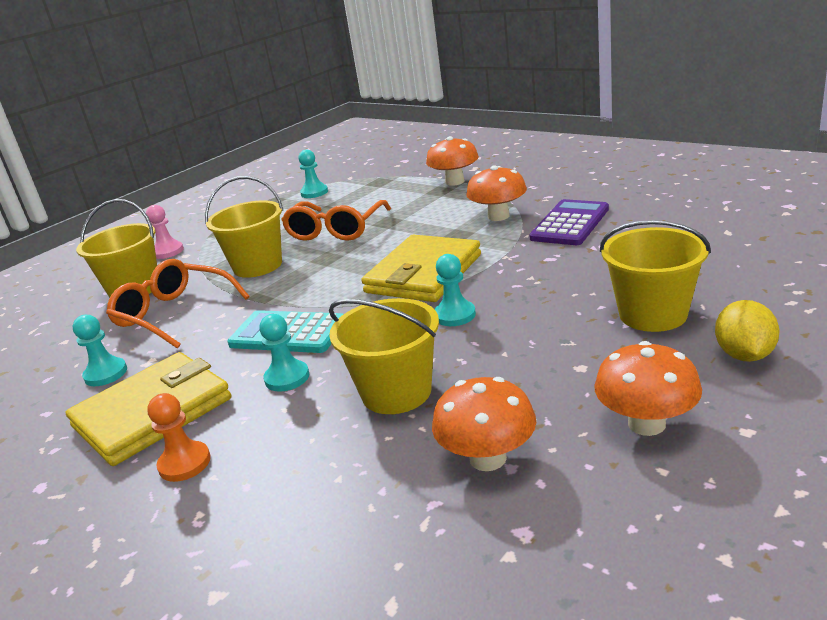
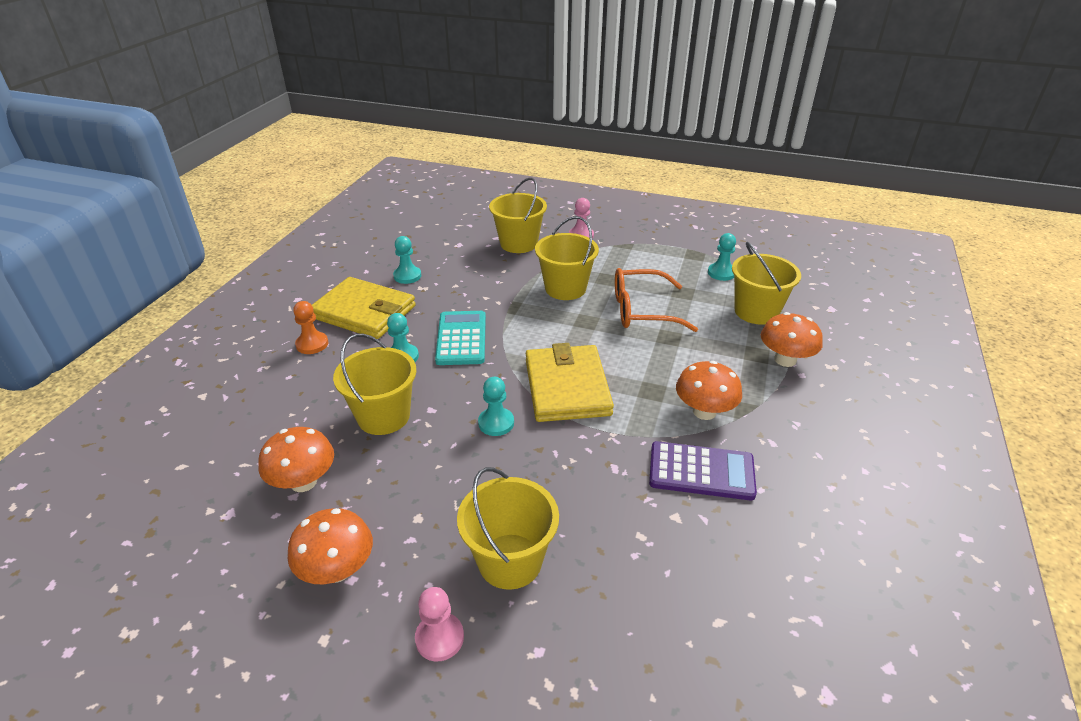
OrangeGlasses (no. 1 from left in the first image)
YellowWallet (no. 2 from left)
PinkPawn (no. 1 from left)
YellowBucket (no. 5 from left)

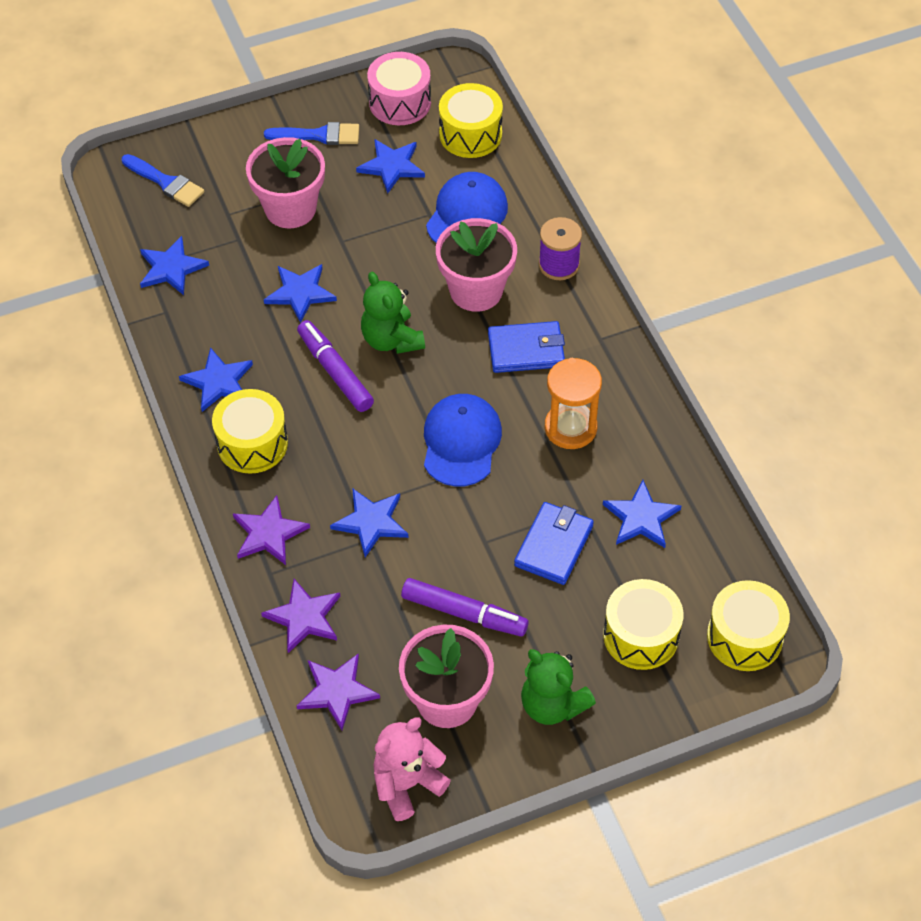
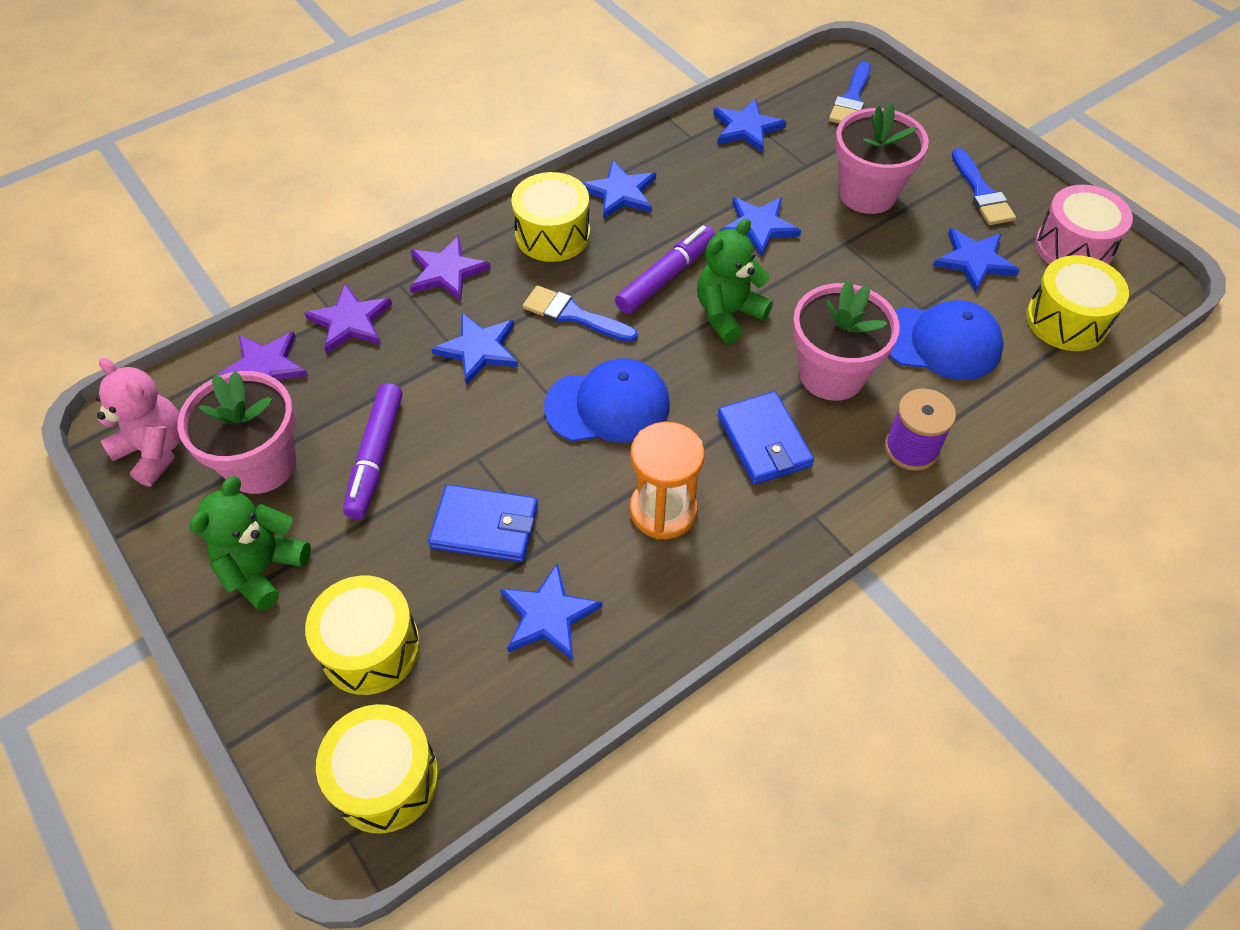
BlueBrush (no. 1 from left)

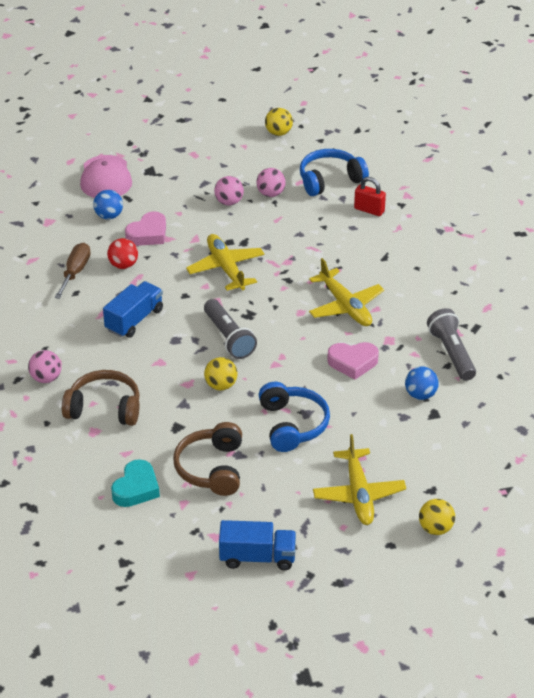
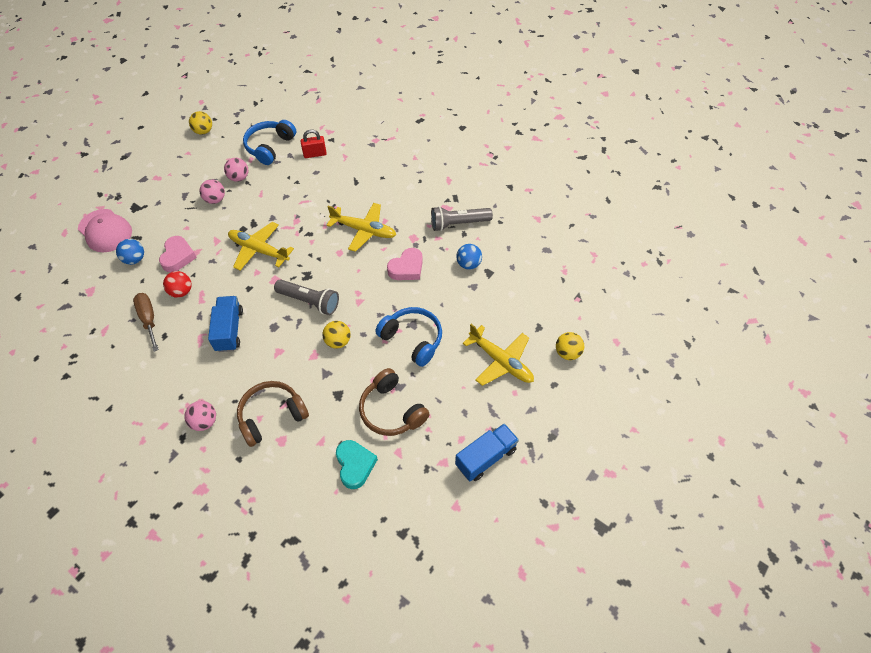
GreyFlashlight (no. 2 from left)

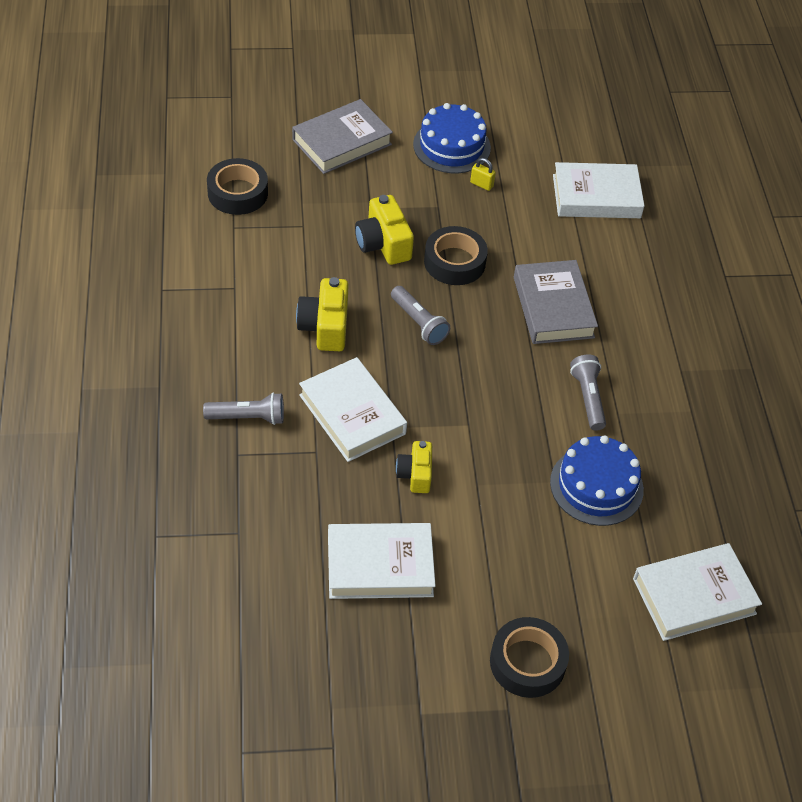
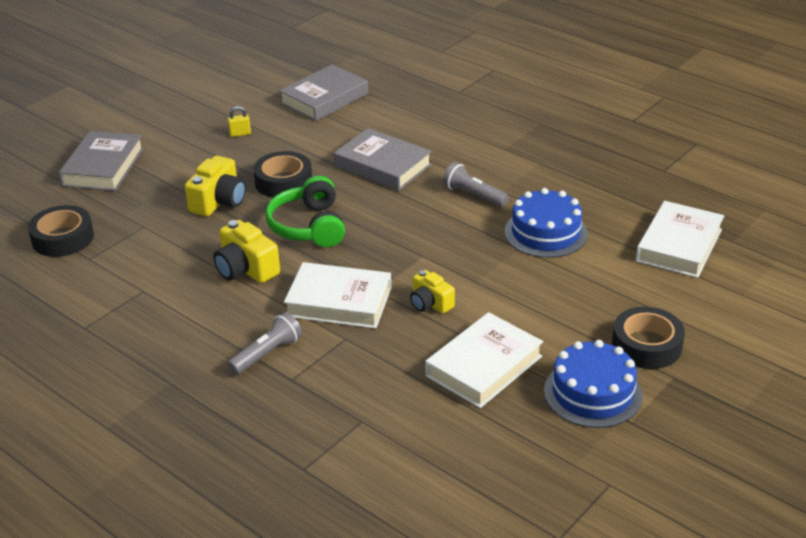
YellowCamera (no. 1 from left)
GreenHeadphones
BlueCake (no. 2 from left)
GreyBook (no. 2 from left)

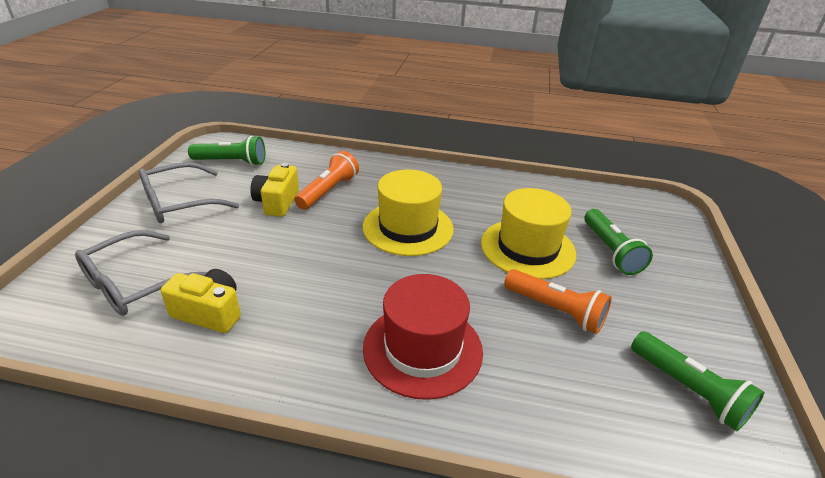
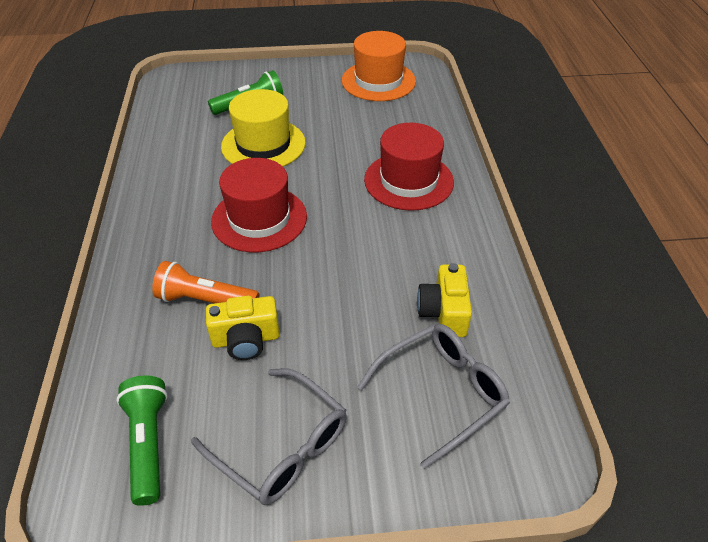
GreyGlasses (no. 2 from left)
RedHat (no. 1 from left)
OrangeFlashlight (no. 2 from left in the first image)
OrangeHat

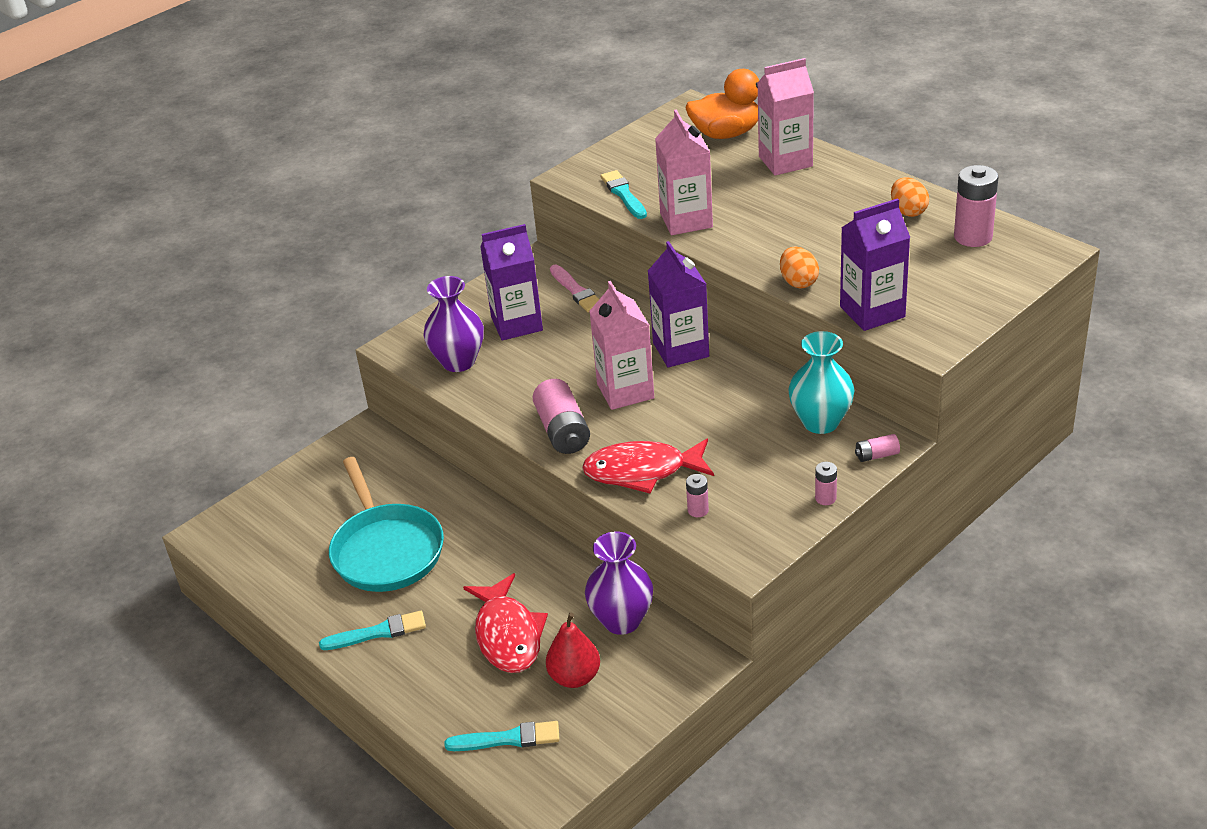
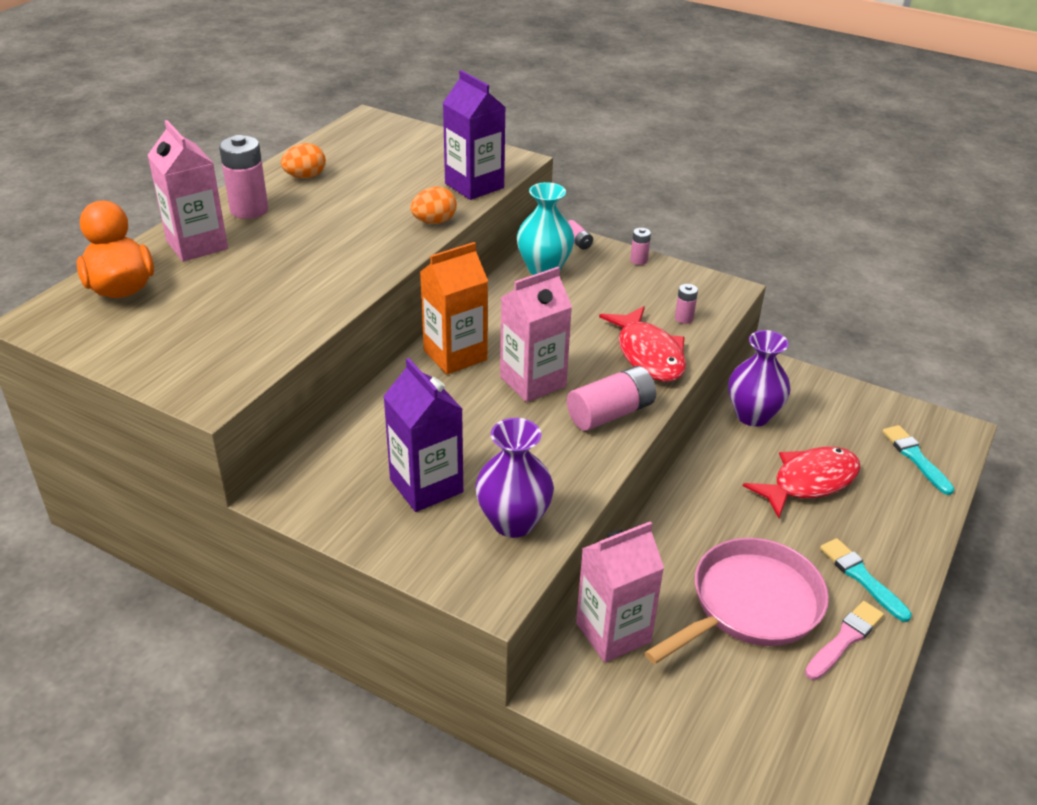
PinkPan
RedPear
PinkBrush
TurquoiseBrush (no. 3 from left in the first image)
OrangeCarton
PinkCarton (no. 3 from left)
PinkBattery (no. 1 from left)

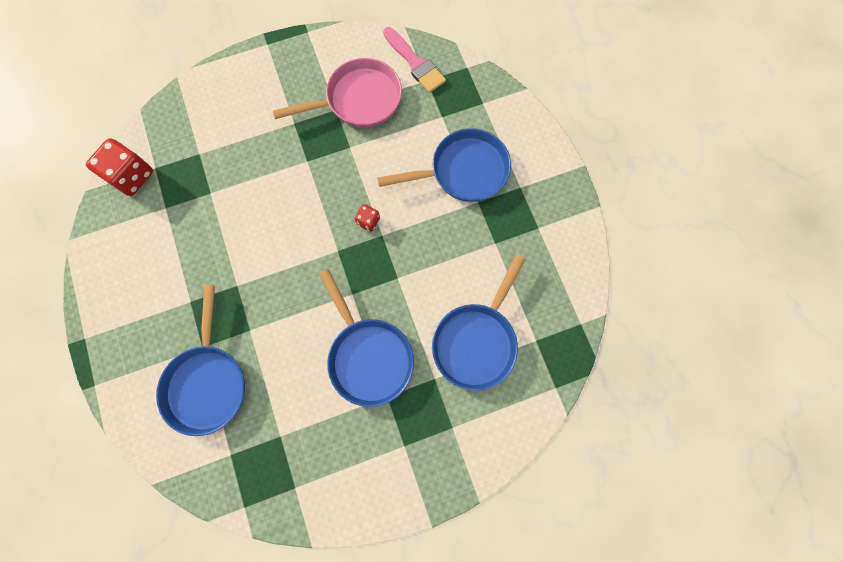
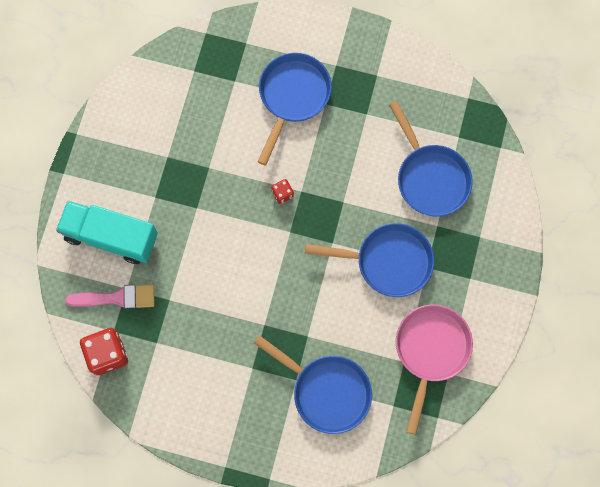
PinkPan
PinkBrush
TurquoiseTruck

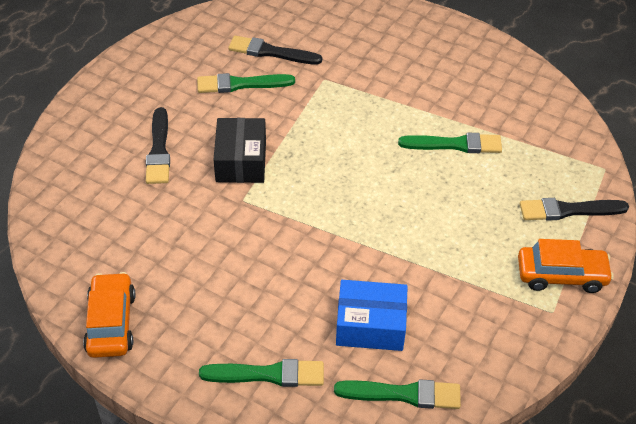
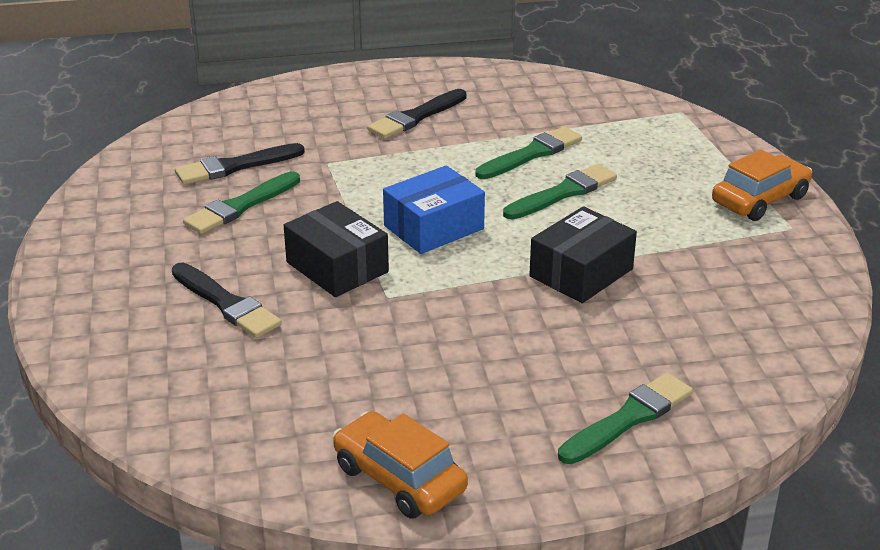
GreenBrush (no. 3 from left)
BlueBox
BlackBrush (no. 3 from left)
BlackBox (no. 2 from left)

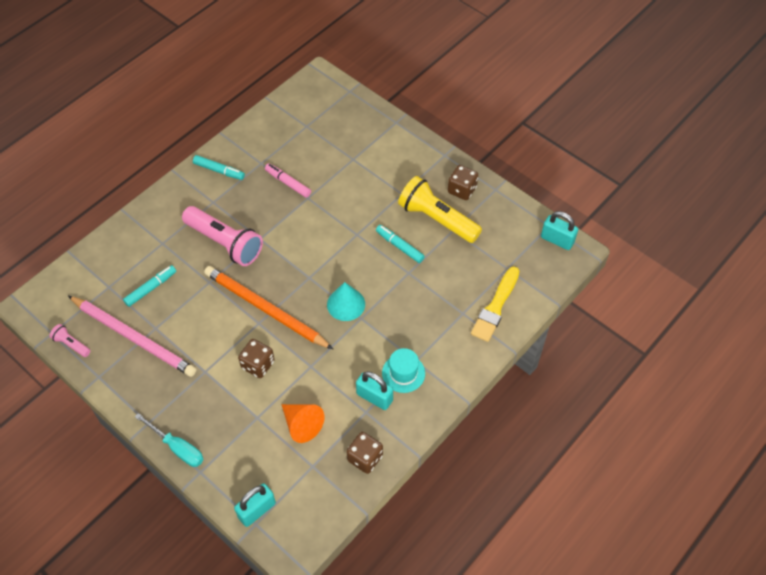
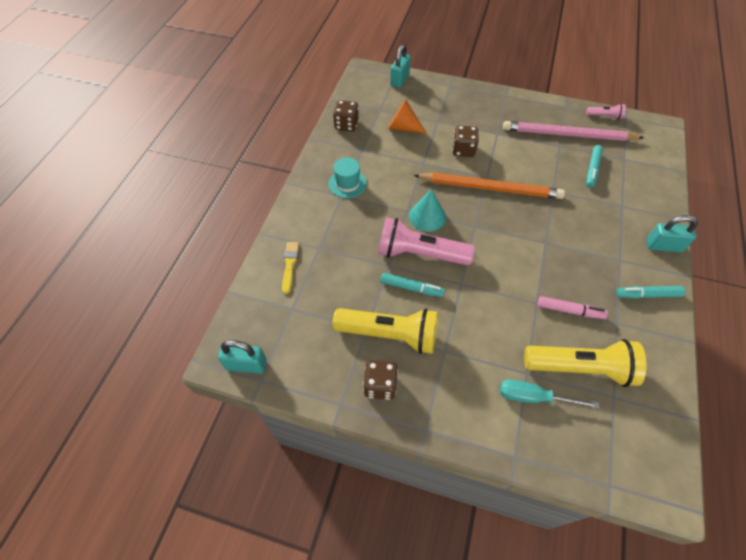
TurquoiseScrewdriver
PinkFlashlight (no. 1 from left)
TurquoisePadlock (no. 3 from left)
YellowBrush
YellowFlashlight (no. 2 from left)

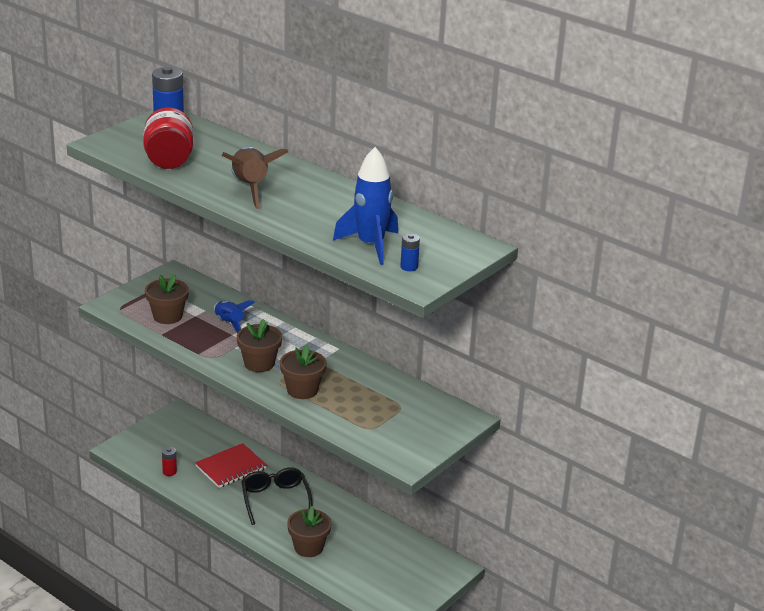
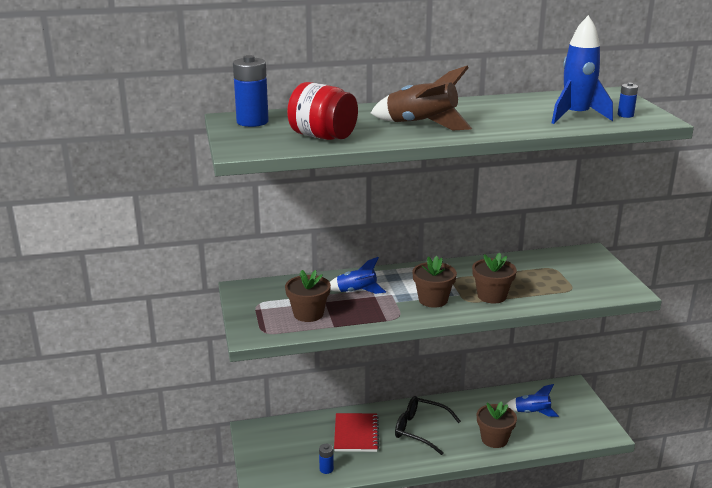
BlueBattery (no. 2 from left)
BlueRocket (no. 2 from left)

